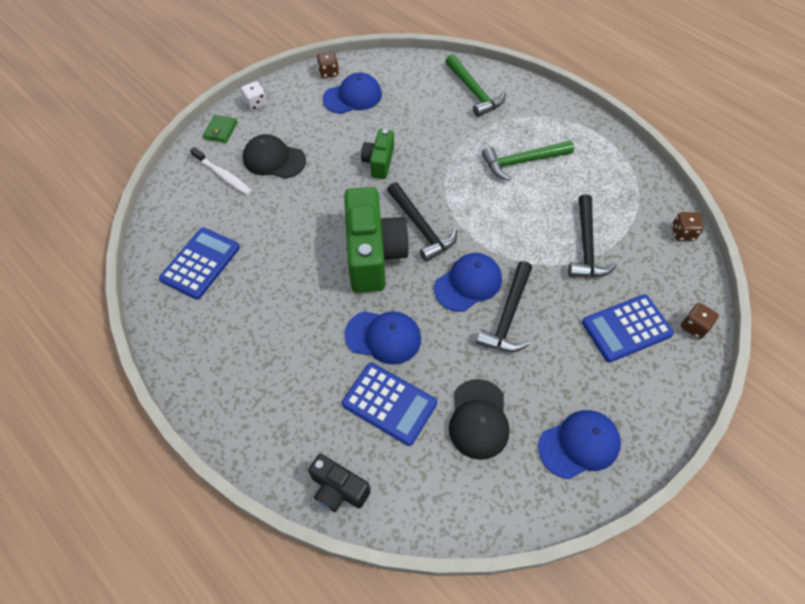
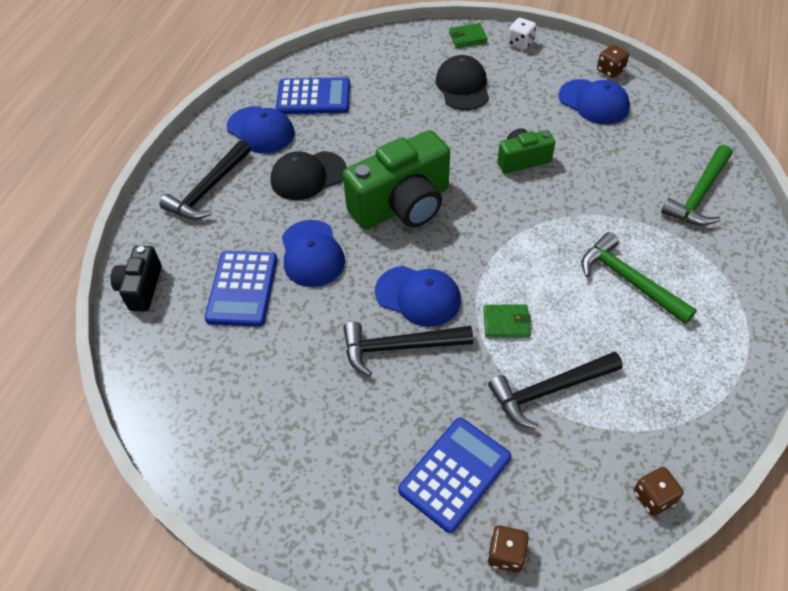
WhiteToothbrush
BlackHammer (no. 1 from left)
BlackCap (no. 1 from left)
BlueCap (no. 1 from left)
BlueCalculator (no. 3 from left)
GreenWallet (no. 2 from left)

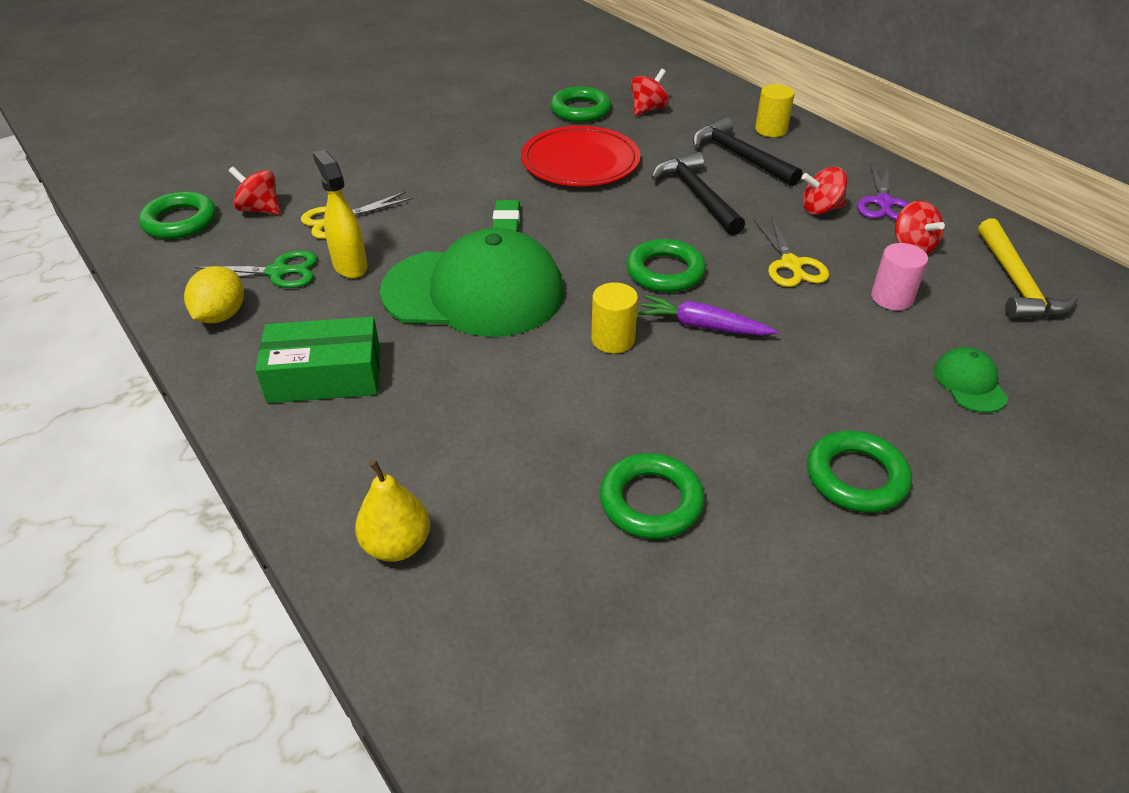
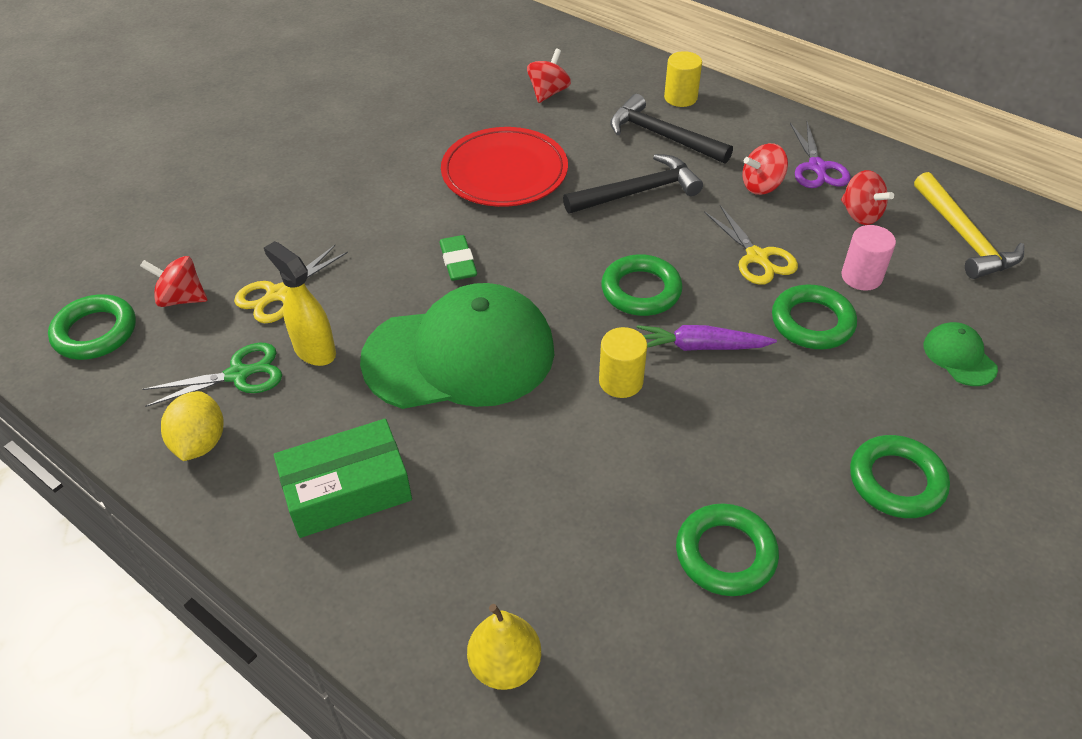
GreenRing (no. 4 from left)
BlackHammer (no. 1 from left)

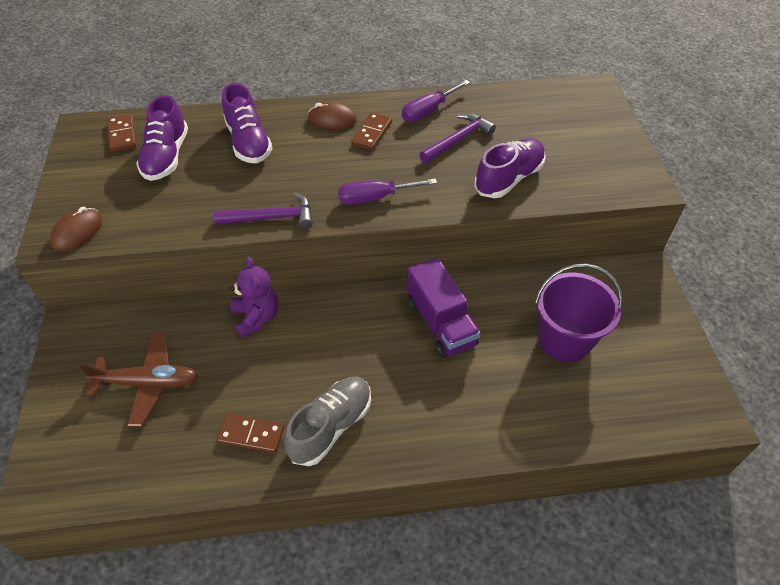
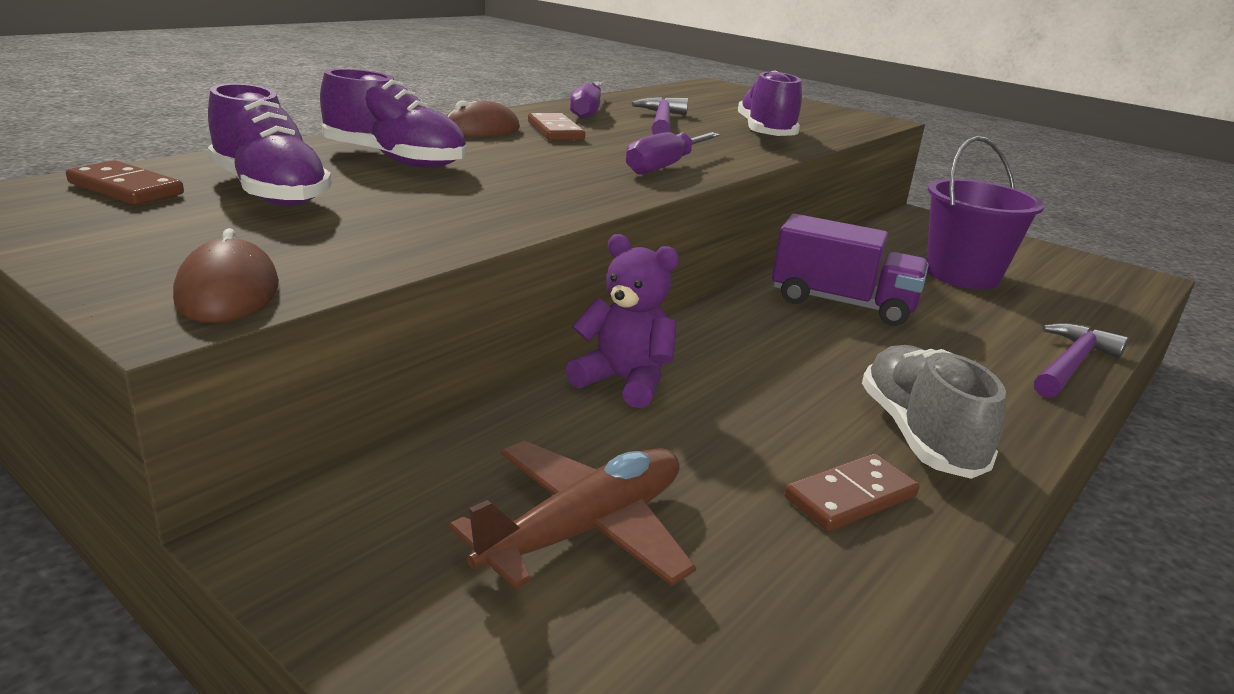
PurpleHammer (no. 2 from left)

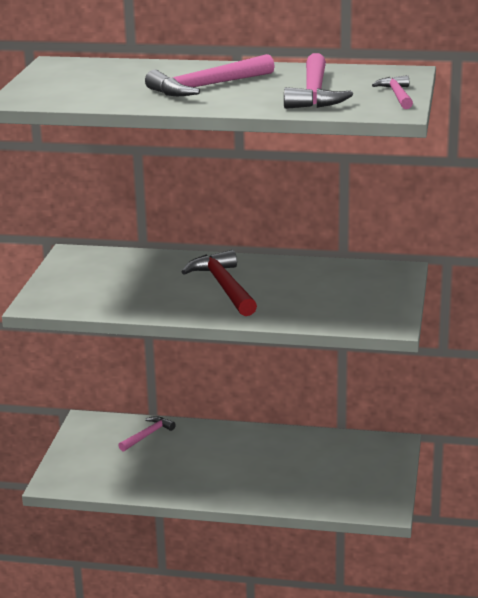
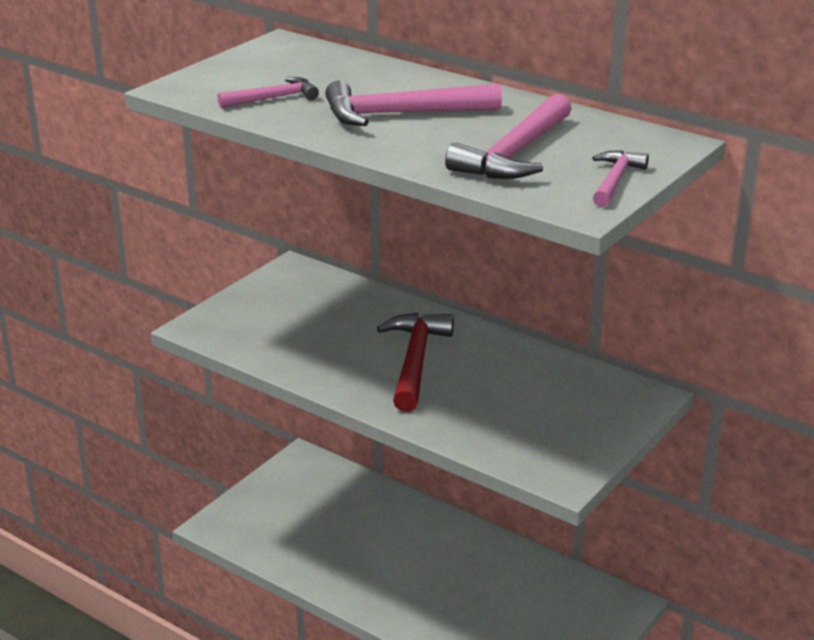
PinkHammer (no. 1 from left)

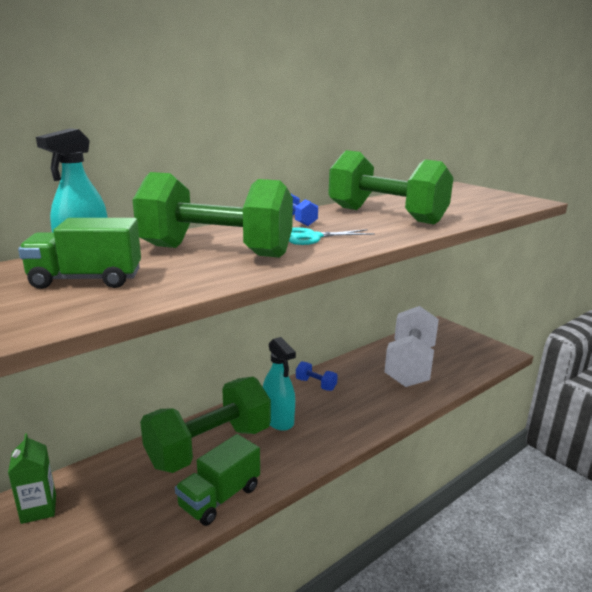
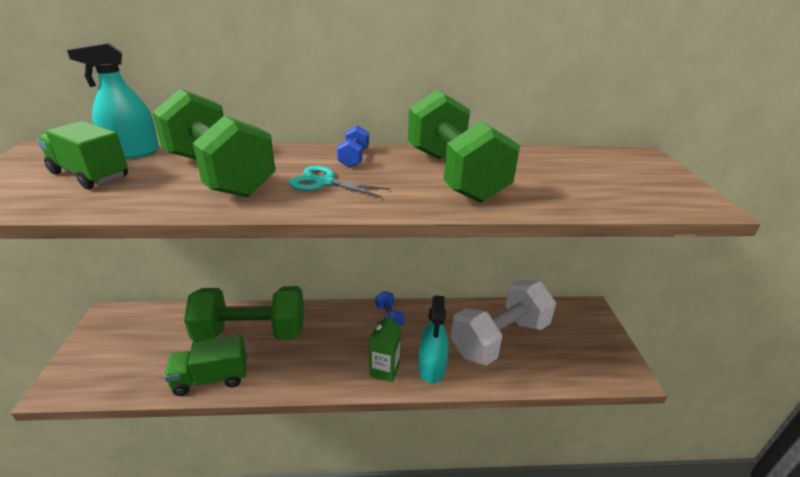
GreenCarton
TurquoiseSprayBottle (no. 2 from left)

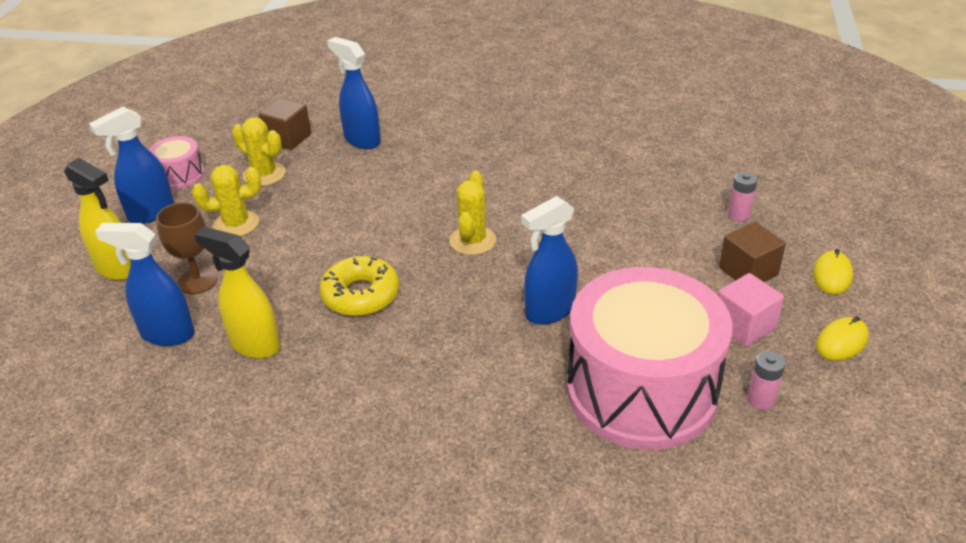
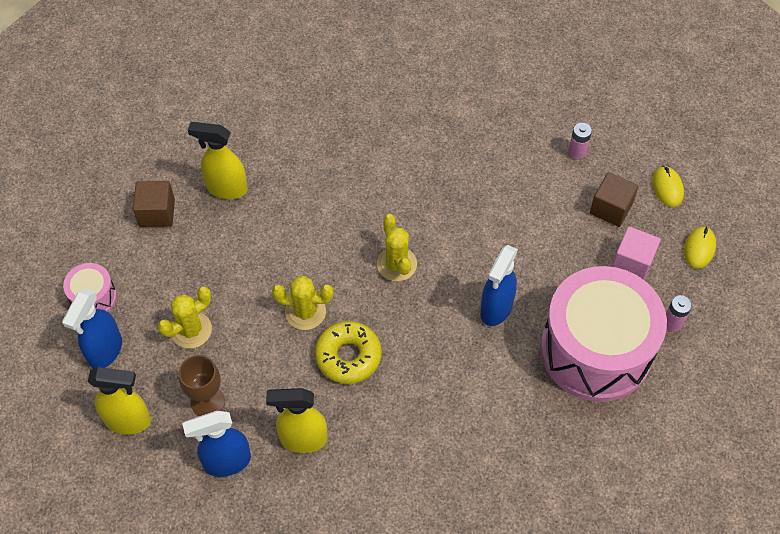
YellowCactus (no. 2 from left)
YellowSprayBottle (no. 2 from left)

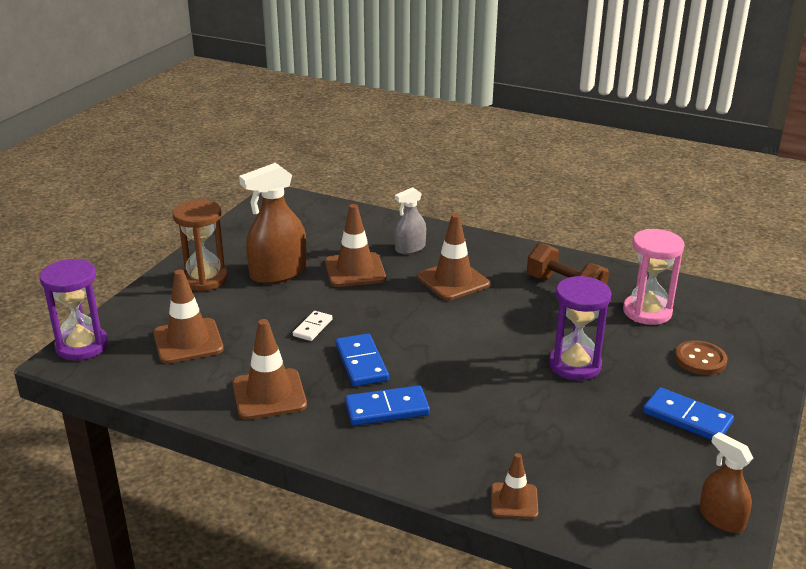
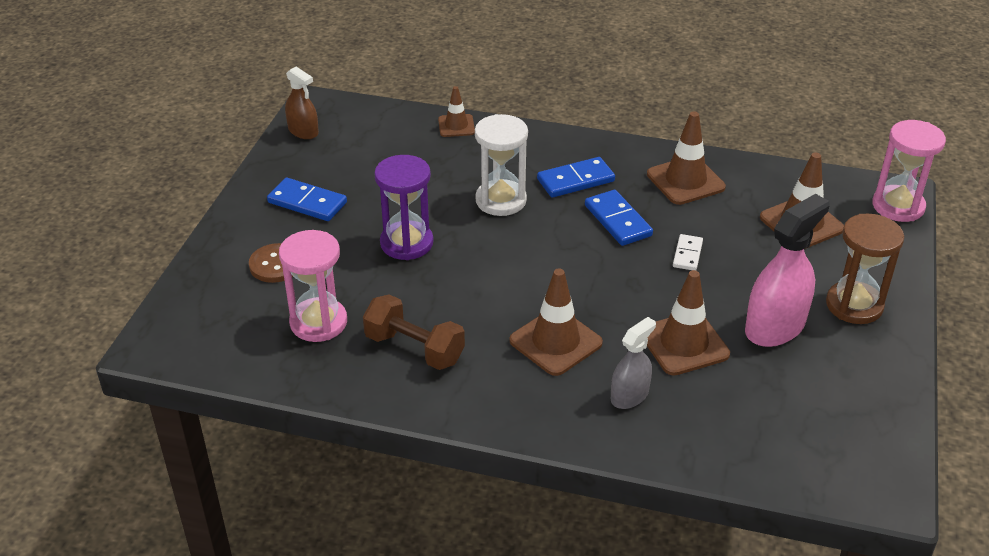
PinkHourglass (no. 2 from left)
PinkSprayBottle
WhiteHourglass

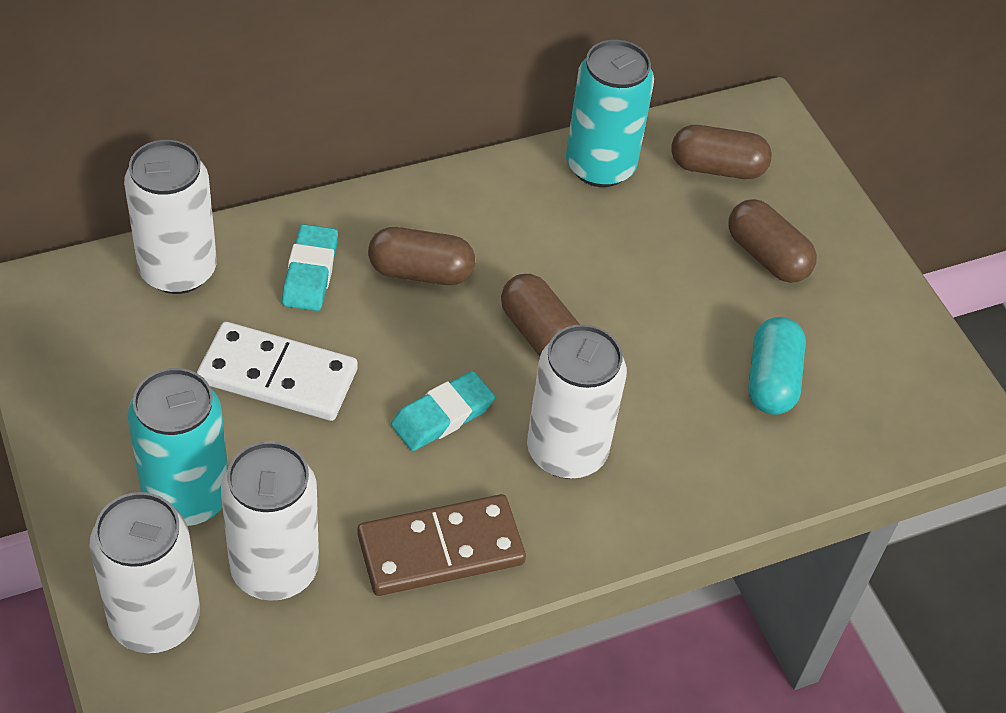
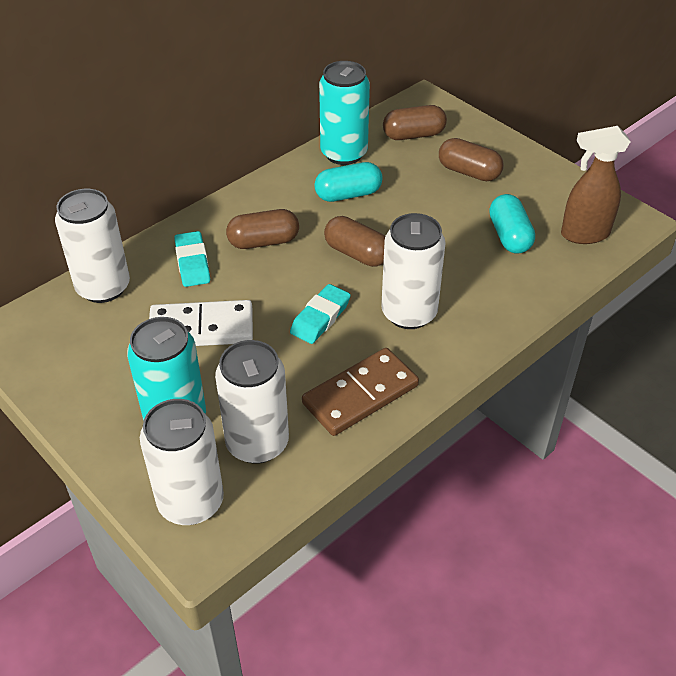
TurquoiseCapsule (no. 1 from left)
BrownSprayBottle

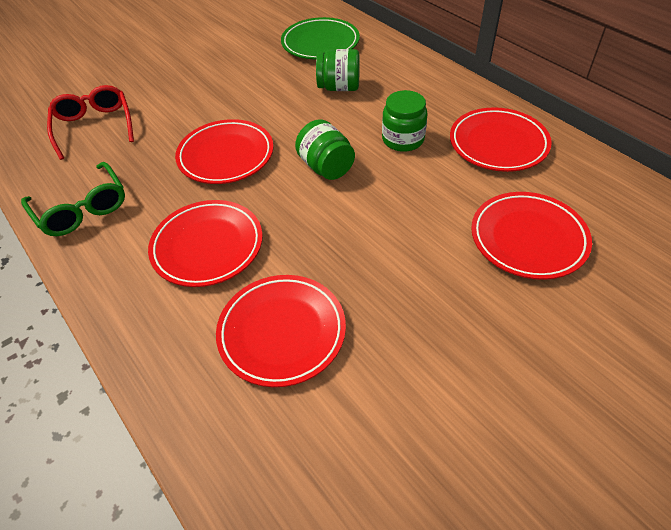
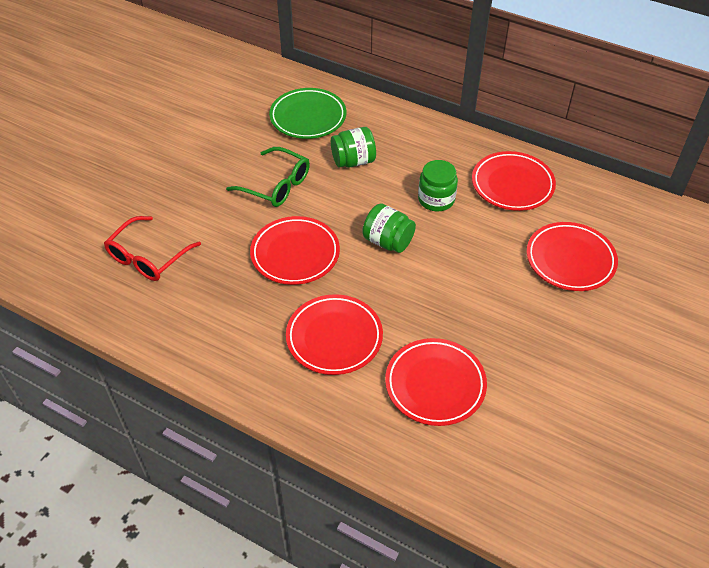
GreenGlasses
RedGlasses

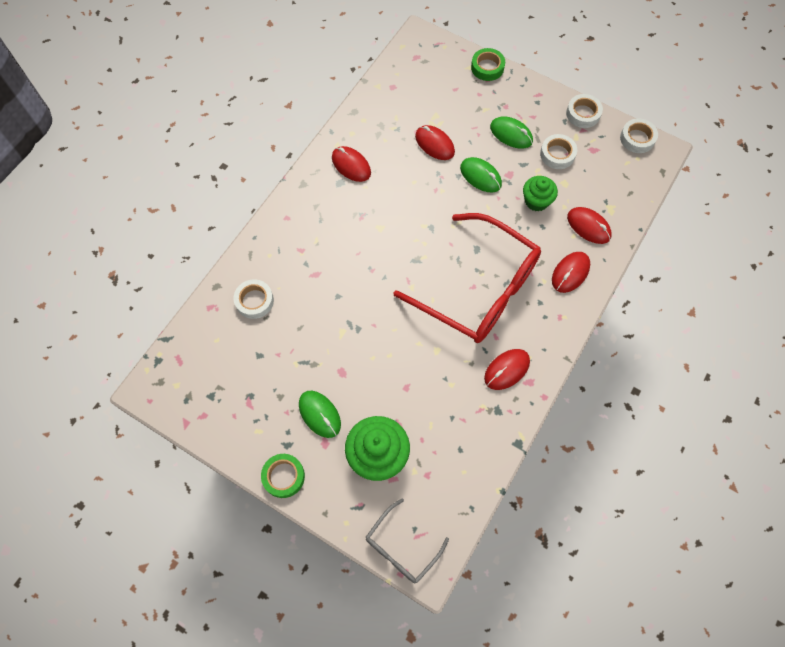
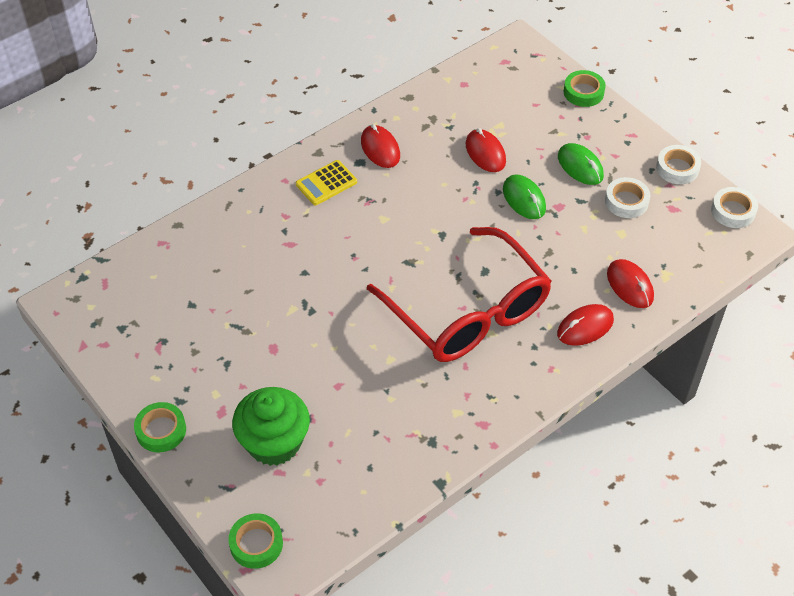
WhiteTape (no. 1 from left in the first image)
GreenMouse (no. 1 from left in the first image)
GreenTape (no. 2 from left)
RedMouse (no. 3 from left in the first image)
GreenCupcake (no. 2 from left in the first image)
YellowCalculator

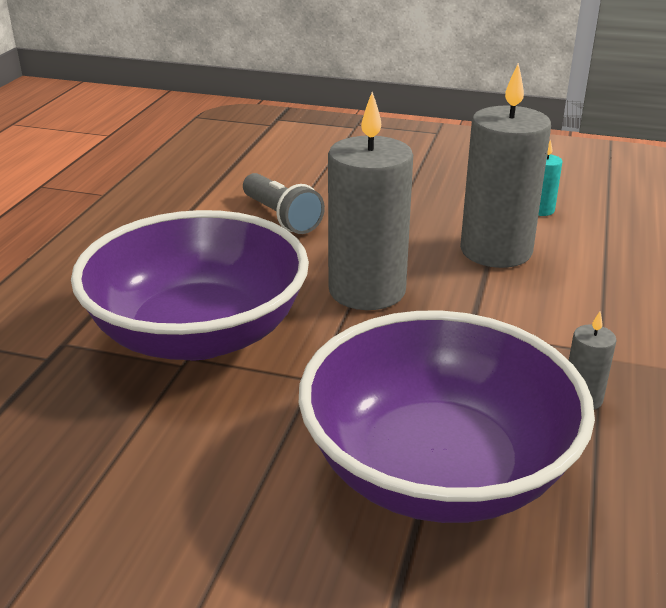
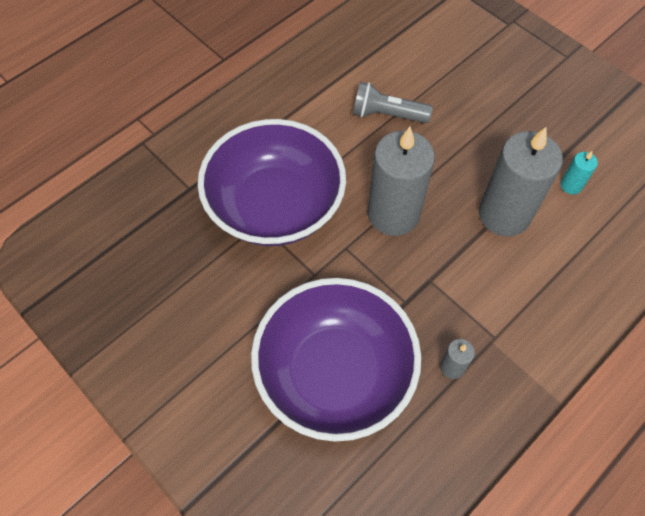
GreyFlashlight

